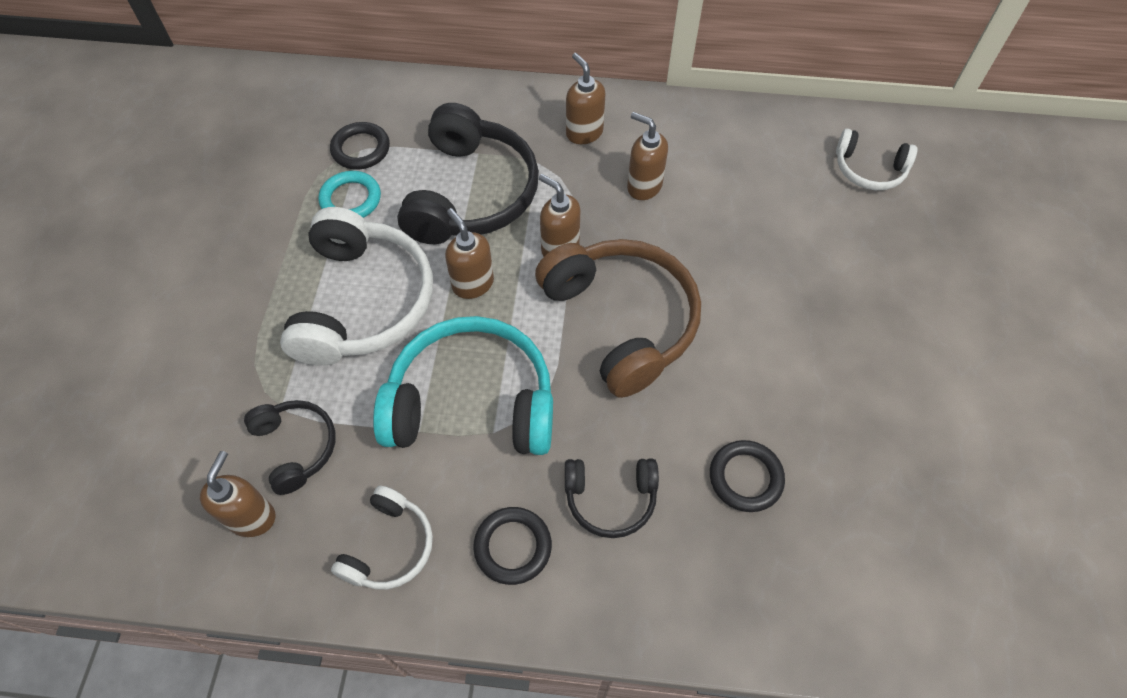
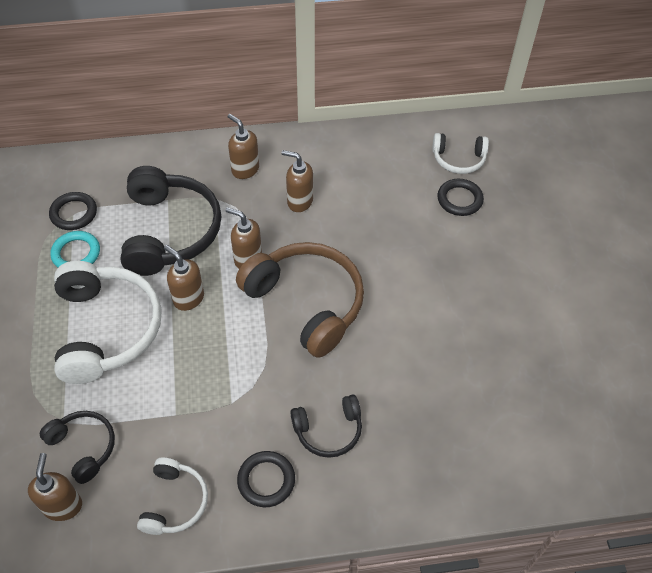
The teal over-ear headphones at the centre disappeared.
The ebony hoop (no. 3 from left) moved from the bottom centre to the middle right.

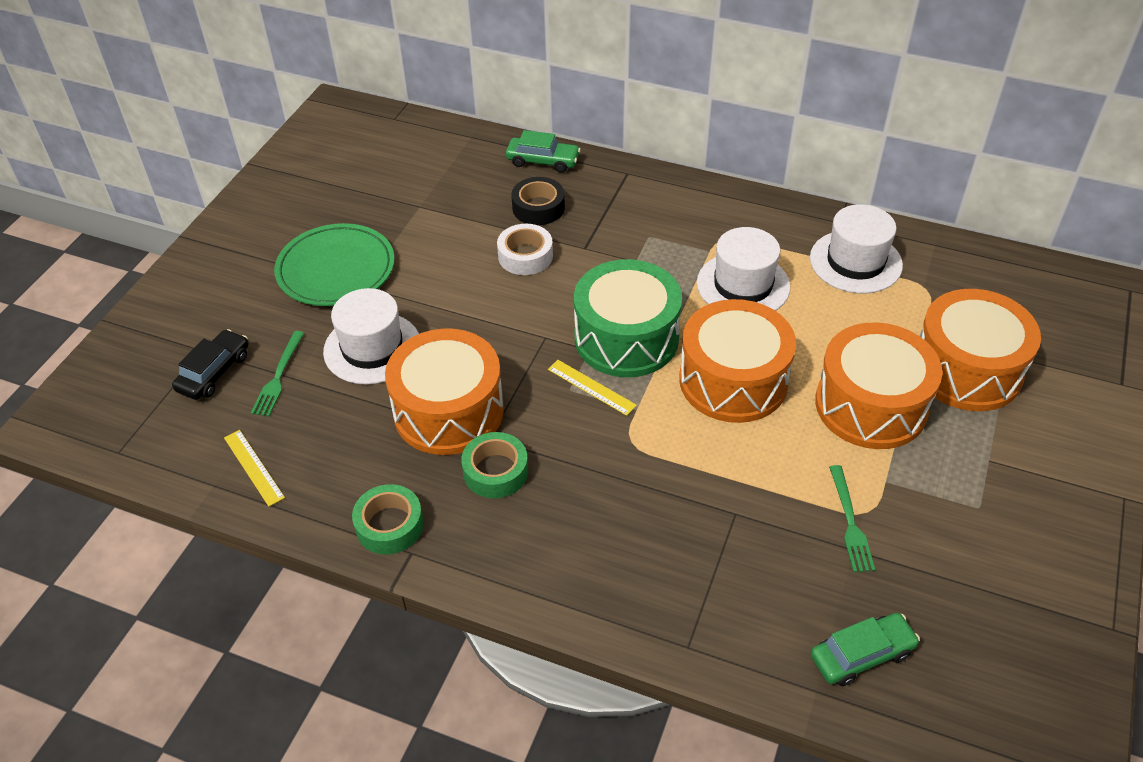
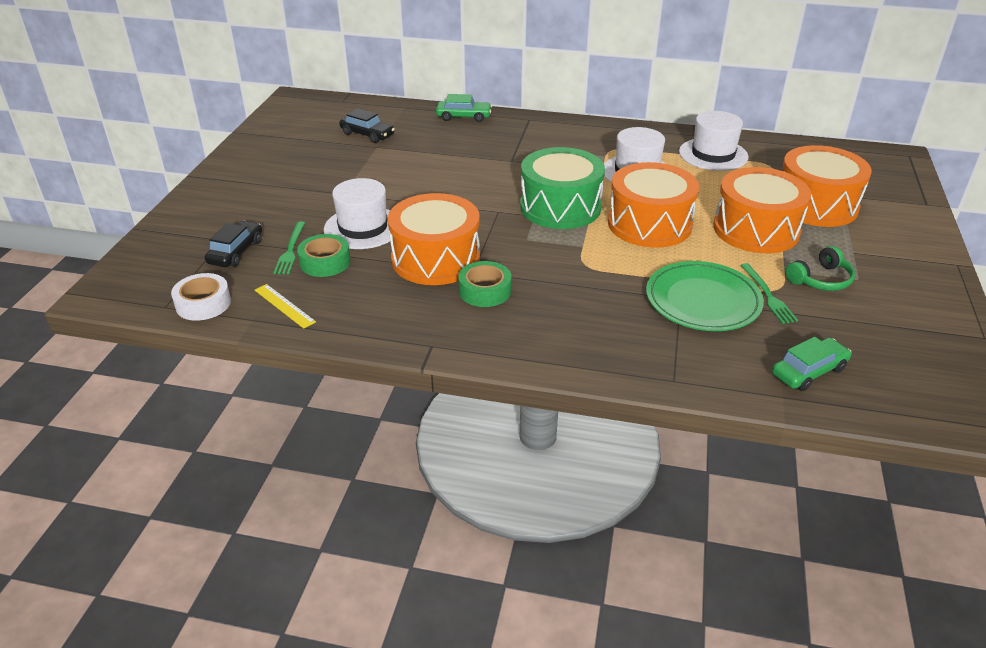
The ebony roll of tape at the top centre disappeared.
The golden ruler (no. 2 from left) at the centre disappeared.
The ebony automobile (no. 2 from left) at the top centre appeared.
The emerald over-ear headphones at the middle right appeared.
The emerald dinner plate moved from the middle left to the middle right.
The emerald roll of tape (no. 1 from left) moved from the bottom centre to the middle left.
The pure white roll of tape moved from the top centre to the middle left.

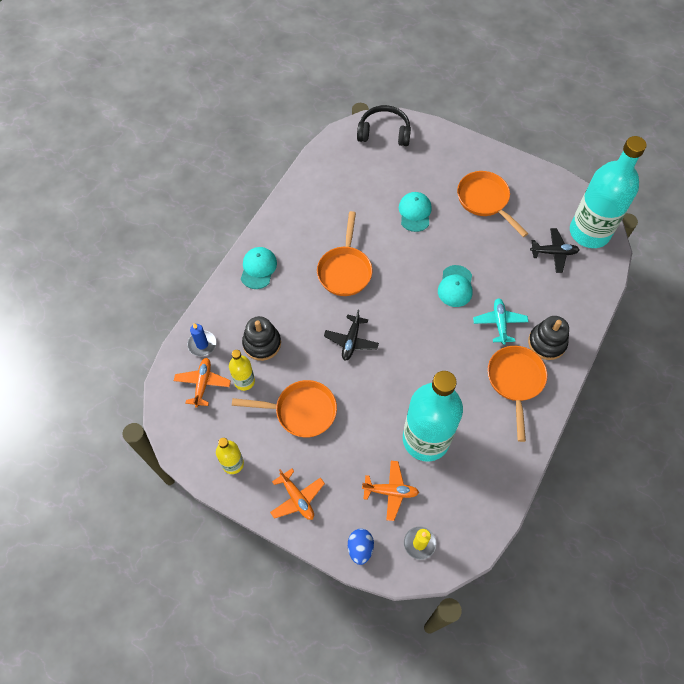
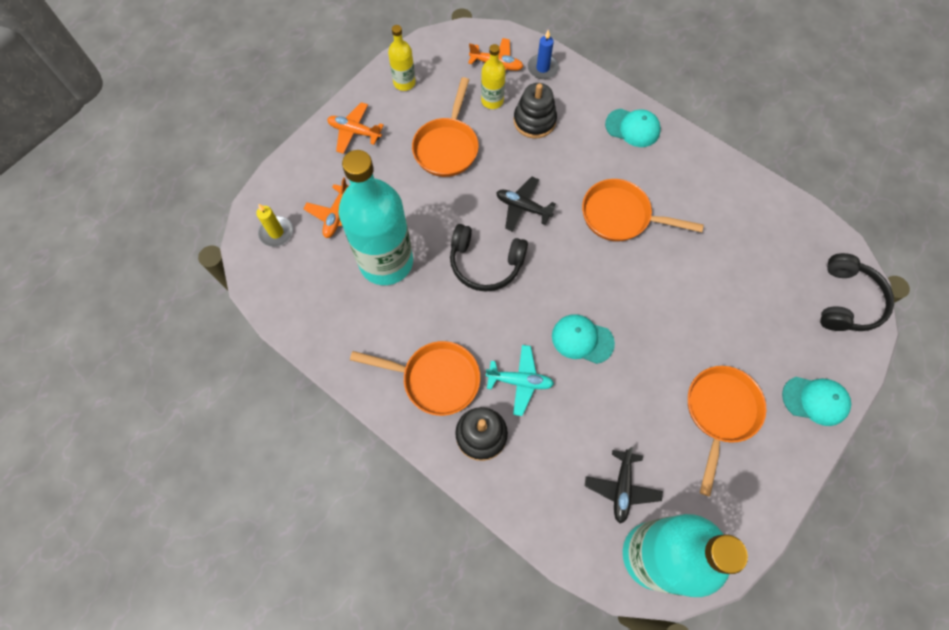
The cobalt egg at the bottom centre disappeared.
The ebony over-ear headphones (no. 1 from left) at the centre appeared.
The teal baseball cap (no. 2 from left in the first image) moved from the top centre to the middle right.
The orange-coloured toy plane (no. 2 from left) at the bottom centre turned 45 degrees clockwise.
The orange-coloured frying pan (no. 3 from left in the first image) at the top right turned 45 degrees counterclockwise.

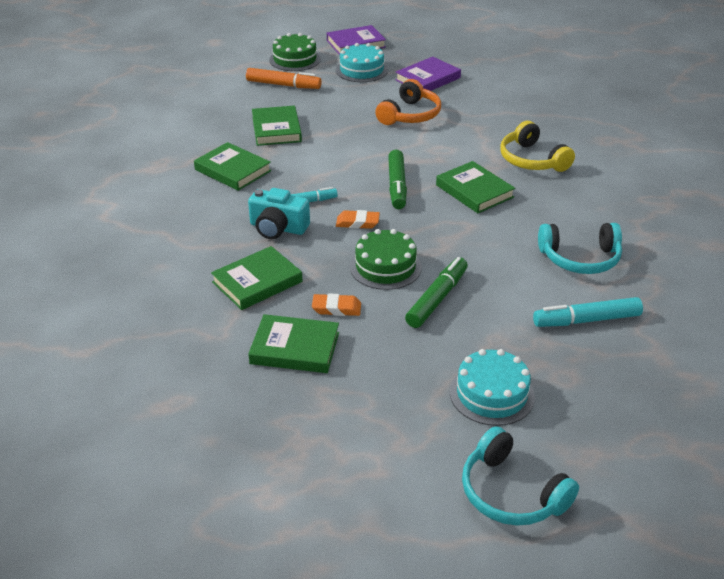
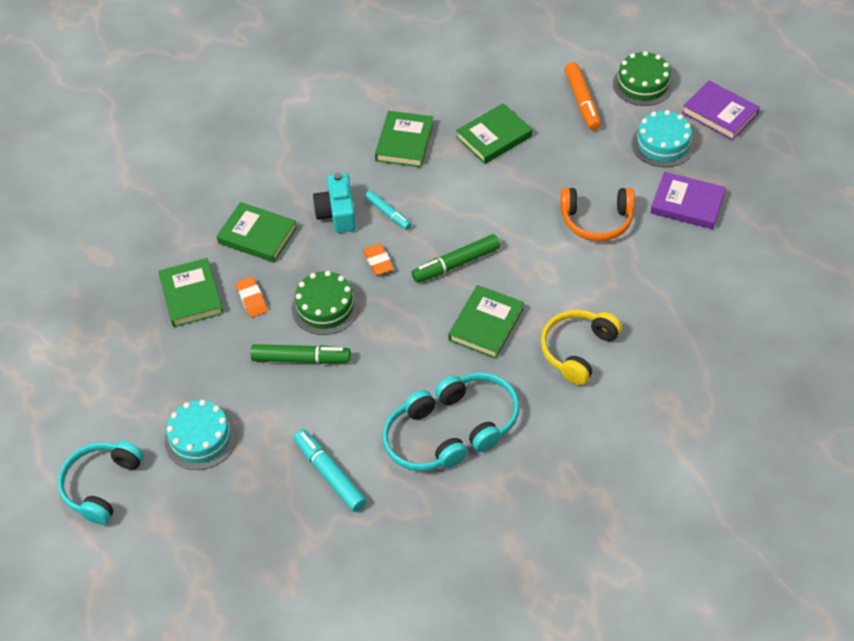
The teal over-ear headphones (no. 3 from left) at the centre appeared.

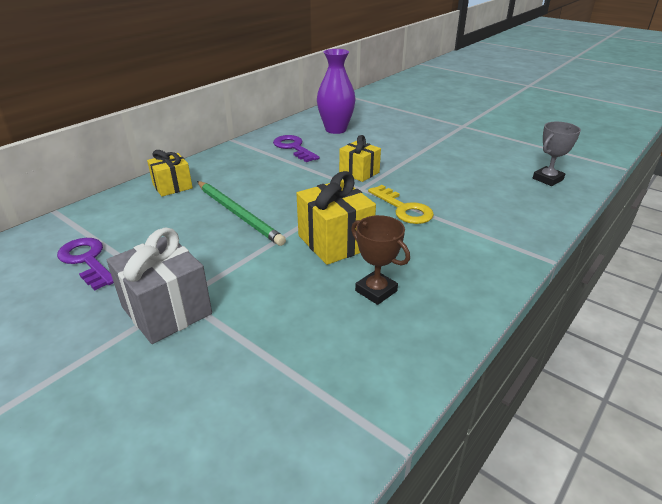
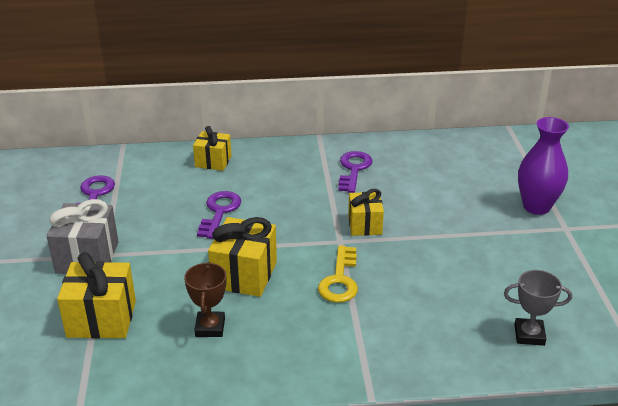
The golden present (no. 1 from left) at the bottom left appeared.
The royal purple tall vase moved from the top centre to the middle right.
The emerald wooden pencil at the centre was replaced by the royal purple key (no. 2 from left) at the centre.

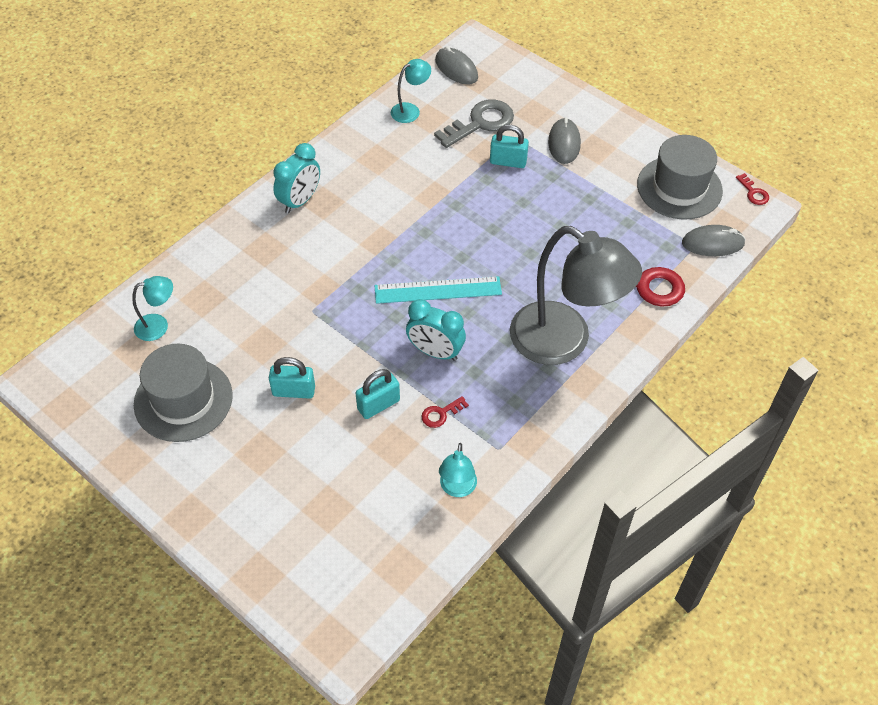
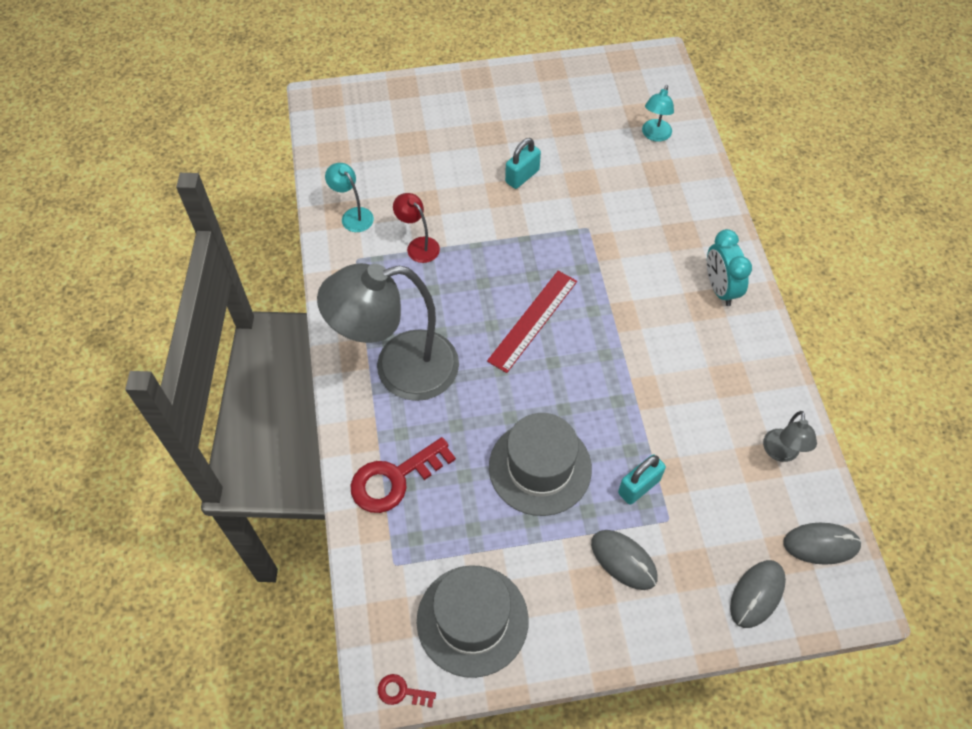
The teal lock (no. 2 from left) at the centre disappeared.
The teal alarm clock (no. 2 from left) at the centre disappeared.
The ash-grey key at the top centre disappeared.
The ash-grey hat (no. 1 from left in the first image) moved from the middle left to the centre.
The ash-grey mouse (no. 3 from left in the first image) moved from the middle right to the bottom right.
The crimson key (no. 1 from left) at the centre was replaced by the crimson reading lamp at the top centre.
The teal ruler at the centre became the crimson ruler at the centre.
The teal reading lamp (no. 2 from left) at the top centre became the ash-grey reading lamp (no. 2 from left) at the middle right.

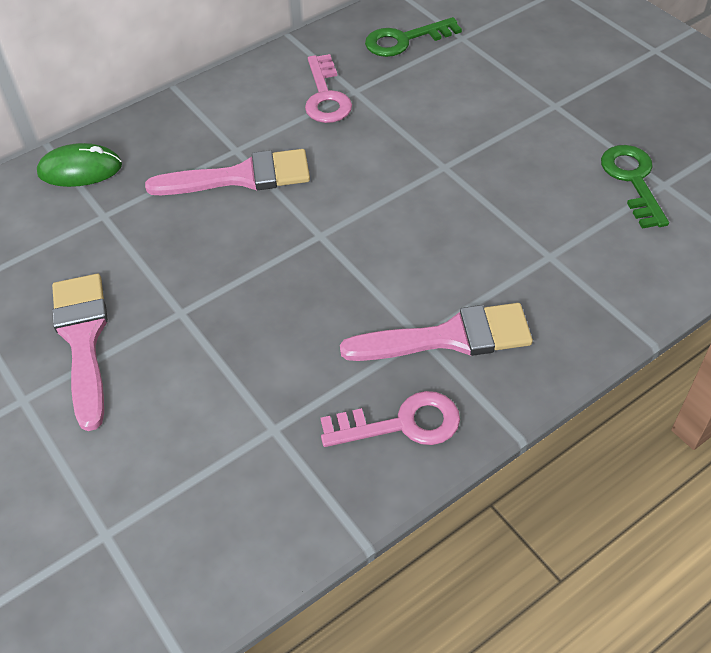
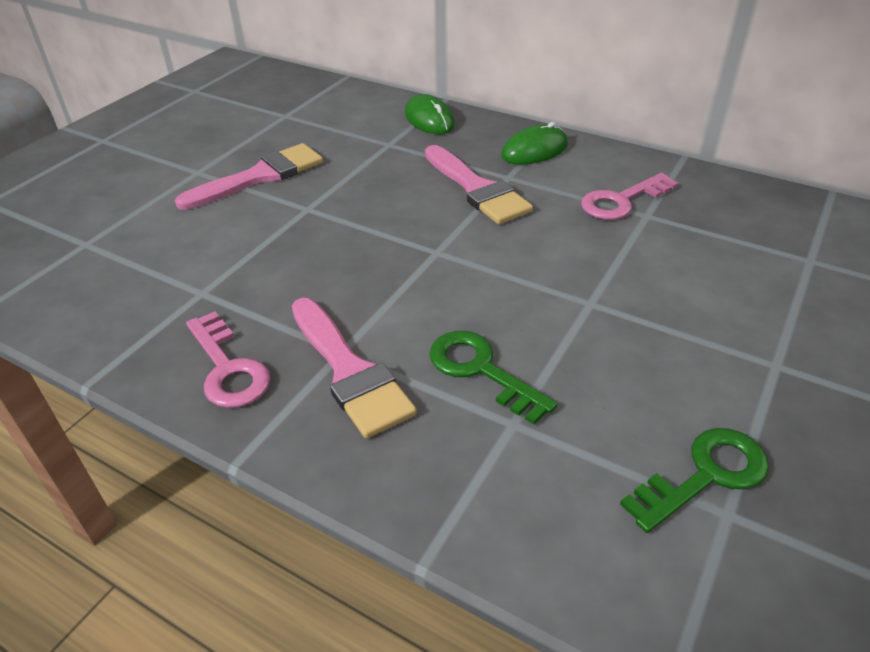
The emerald mouse (no. 2 from left) at the top centre appeared.
The emerald key (no. 1 from left) moved from the top centre to the centre.

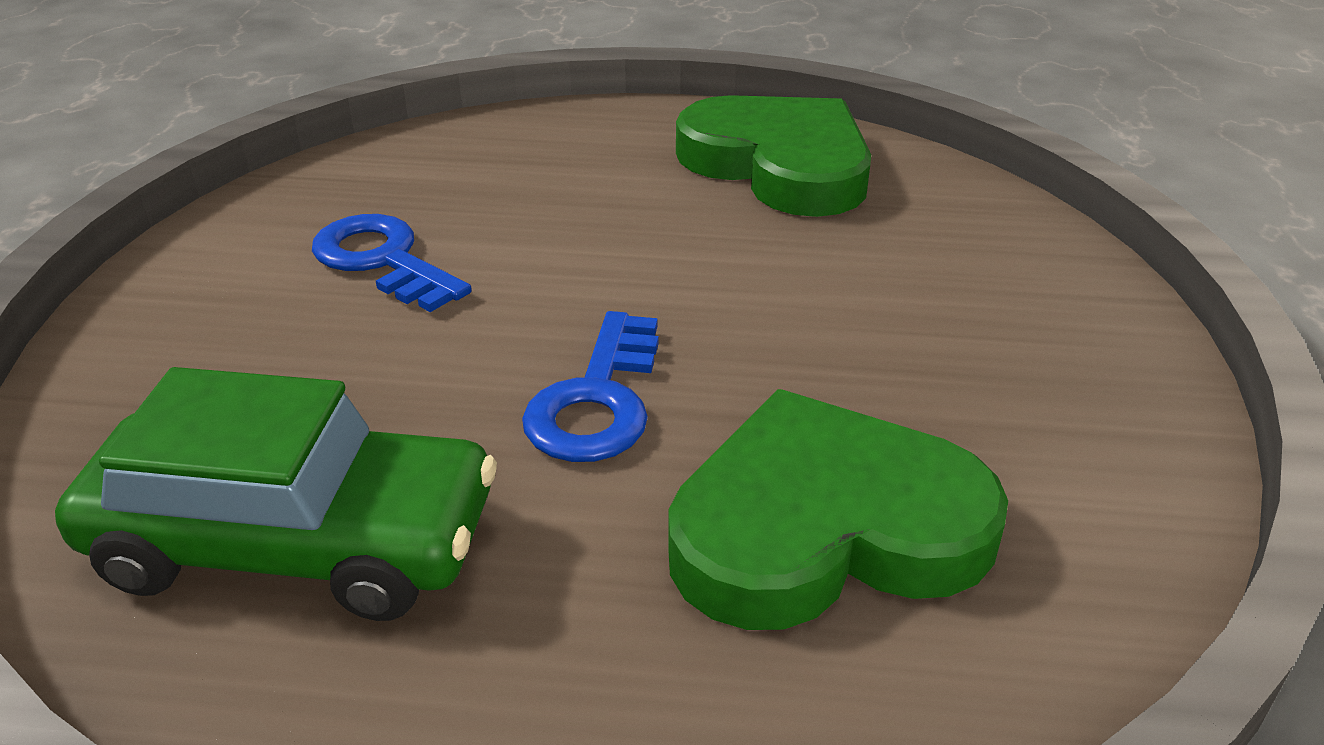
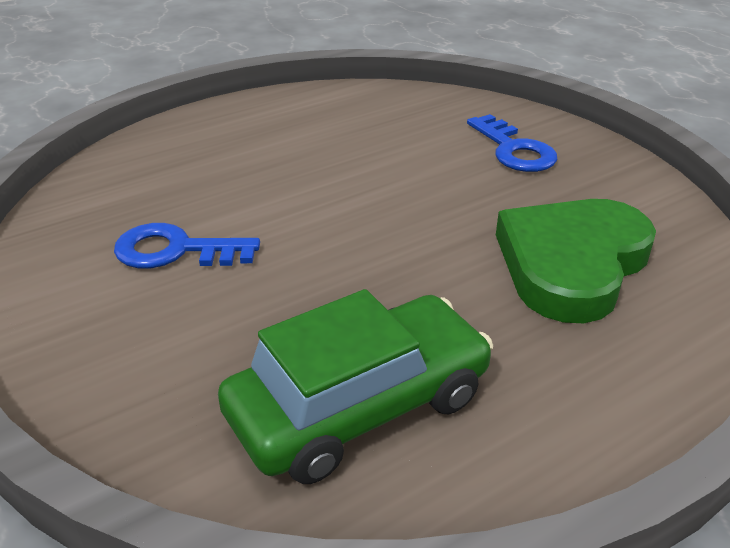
The emerald heart shape (no. 1 from left) at the top centre disappeared.
The cobalt key (no. 2 from left) moved from the centre to the top right.

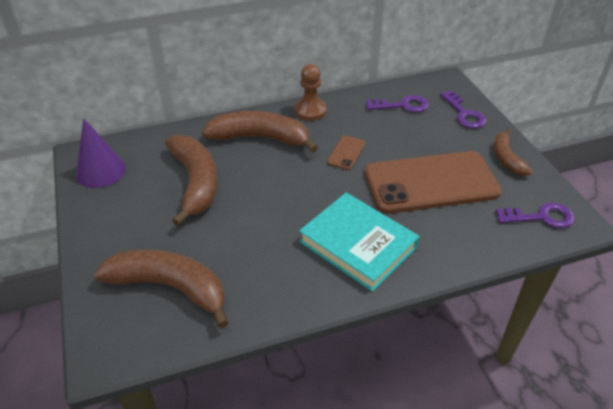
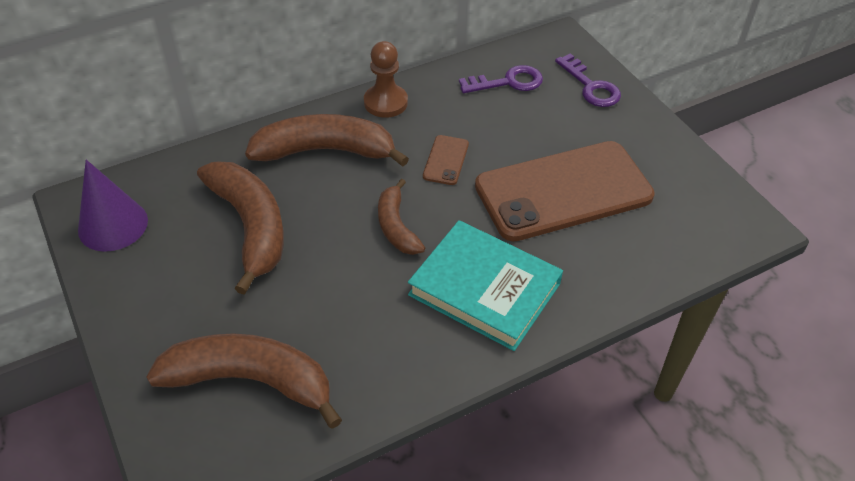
The royal purple key (no. 3 from left) at the middle right disappeared.
The russet toy banana (no. 4 from left) moved from the middle right to the centre.

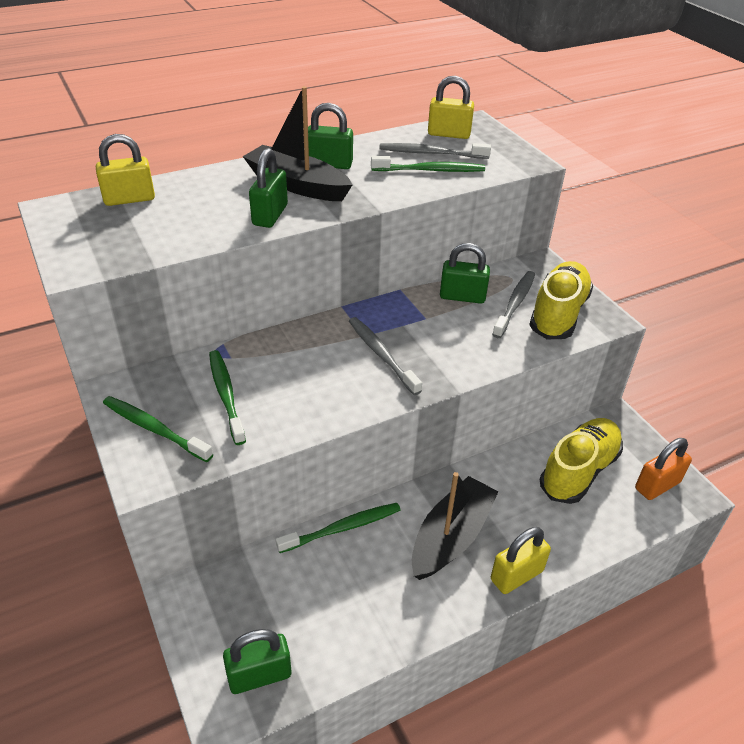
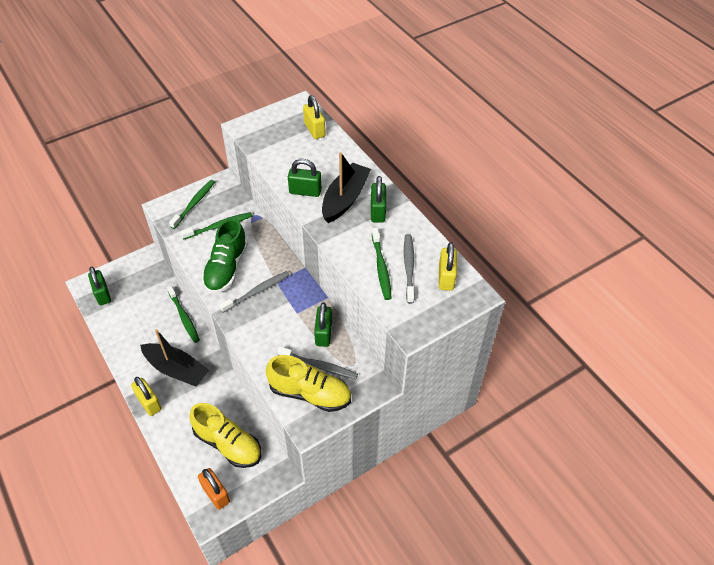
The emerald sneaker at the middle left appeared.

